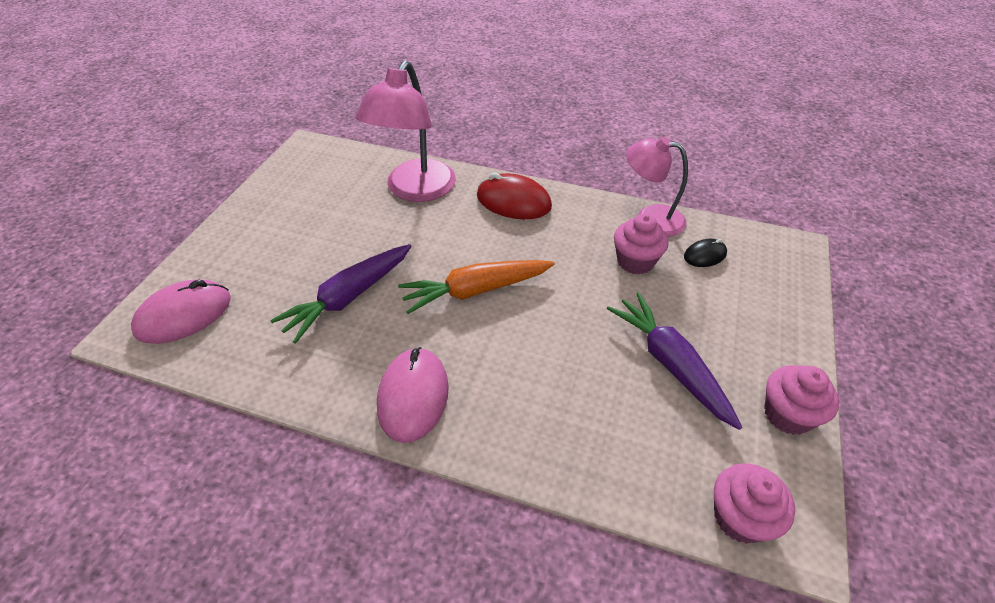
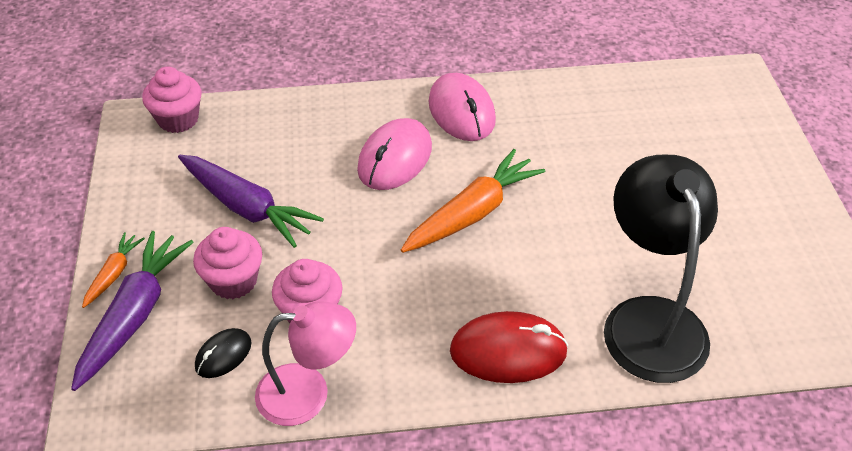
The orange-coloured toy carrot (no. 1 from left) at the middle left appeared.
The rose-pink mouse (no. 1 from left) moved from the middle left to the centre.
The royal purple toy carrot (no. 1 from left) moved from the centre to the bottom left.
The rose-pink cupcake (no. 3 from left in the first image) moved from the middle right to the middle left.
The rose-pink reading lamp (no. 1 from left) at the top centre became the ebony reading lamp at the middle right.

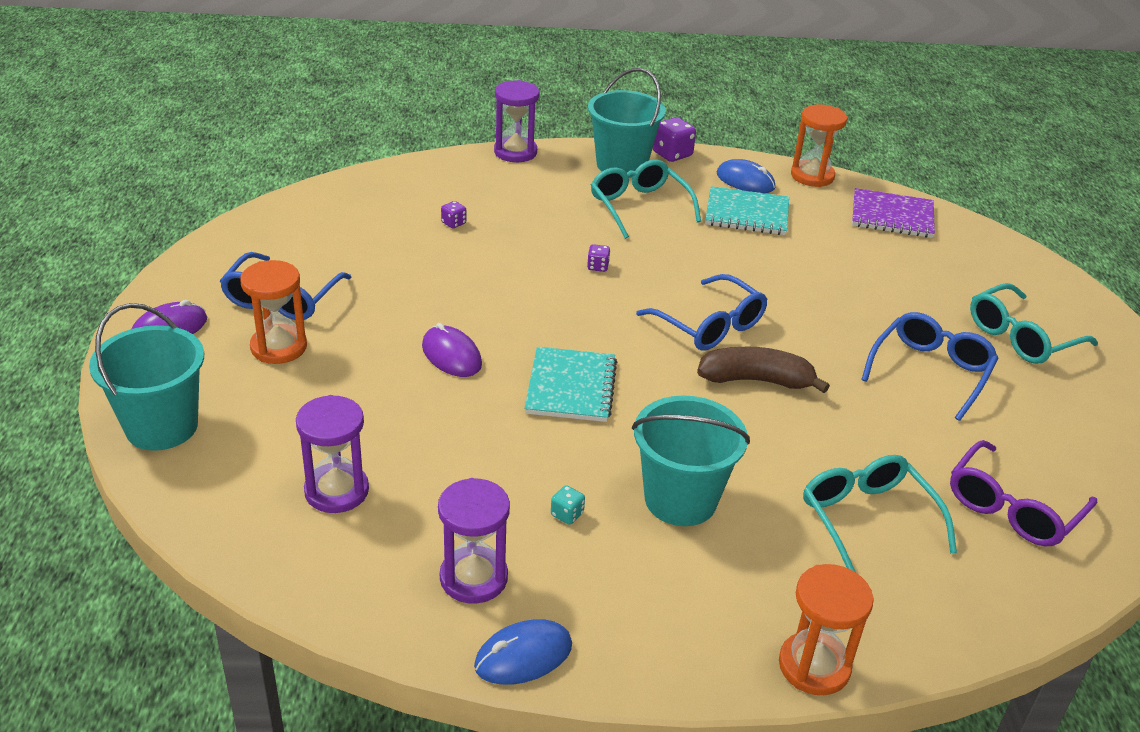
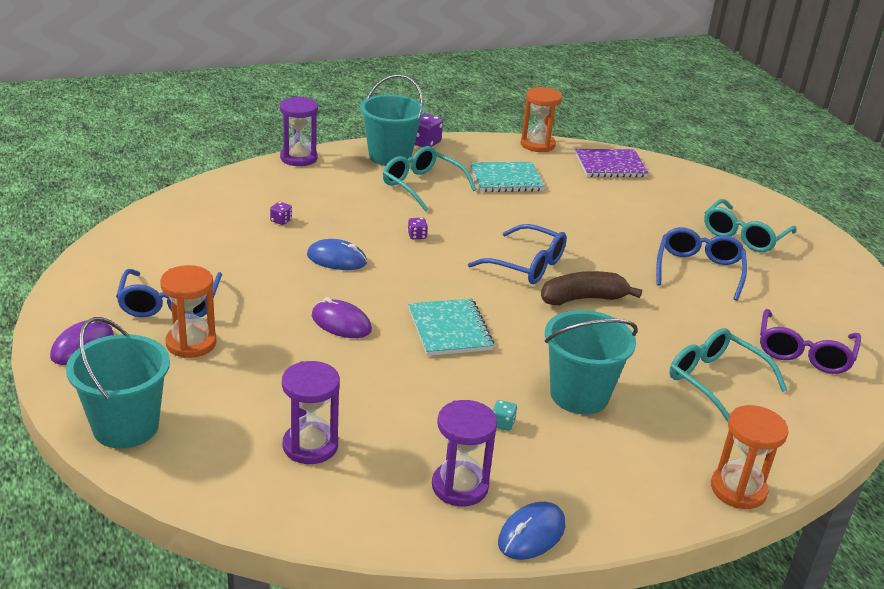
The cobalt mouse (no. 2 from left in the first image) moved from the top centre to the centre.

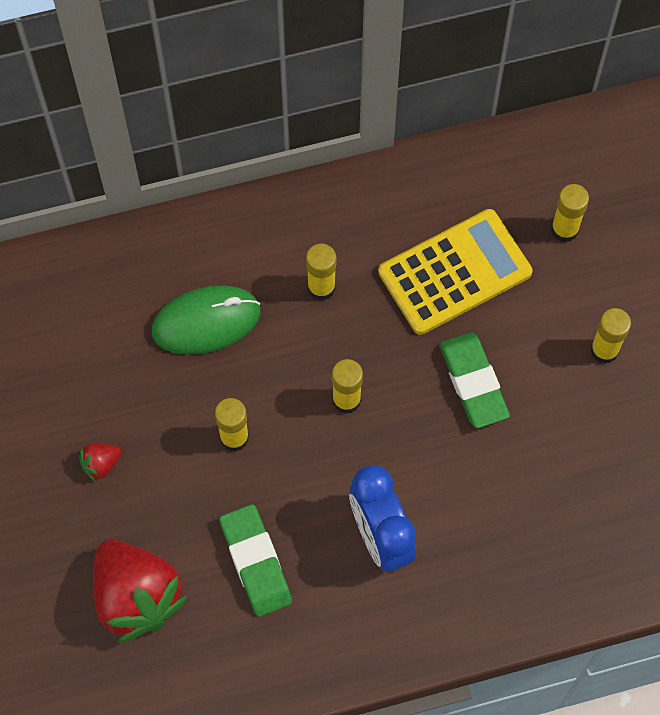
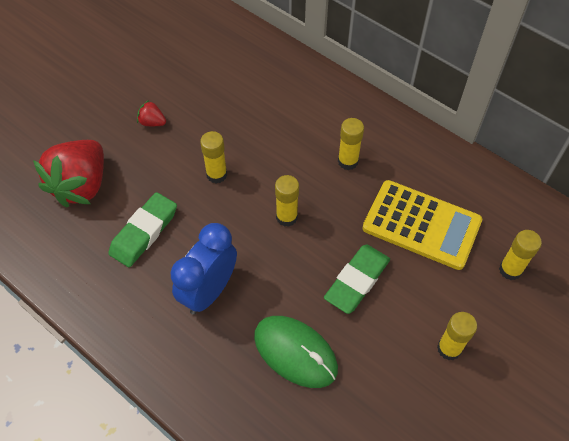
The emerald mouse moved from the middle left to the bottom centre.

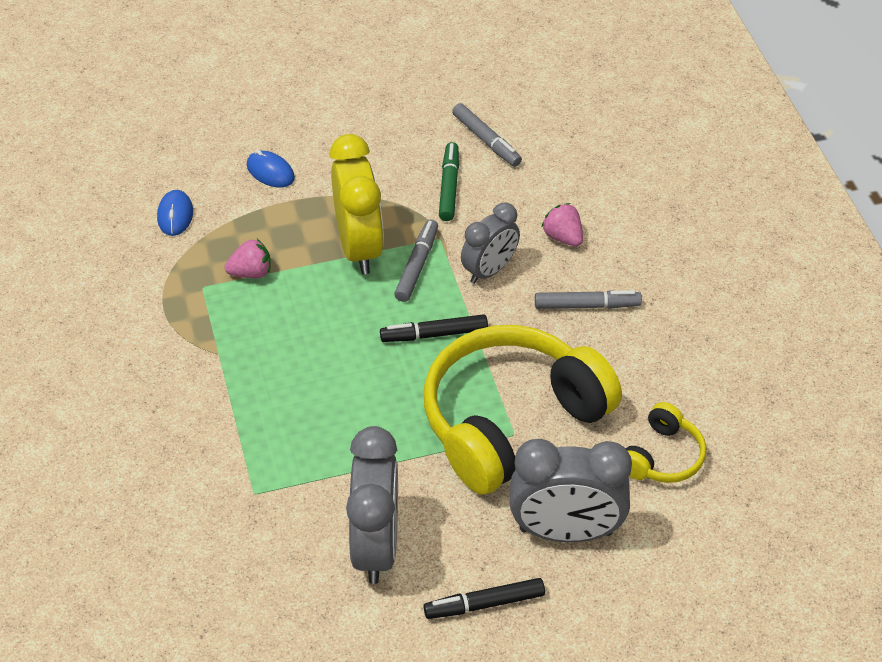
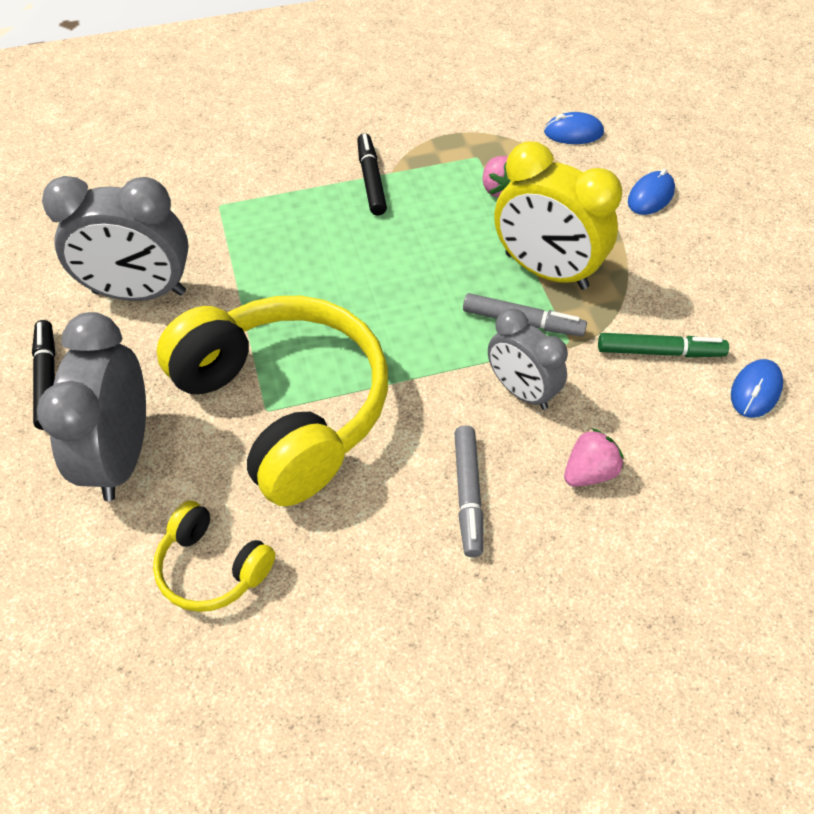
The ebony marker pen (no. 1 from left in the first image) moved from the centre to the top centre.
The ash-grey marker pen (no. 2 from left) at the top centre was replaced by the cobalt mouse (no. 3 from left) at the middle right.
The golden alarm clock at the top centre turned 45 degrees clockwise.

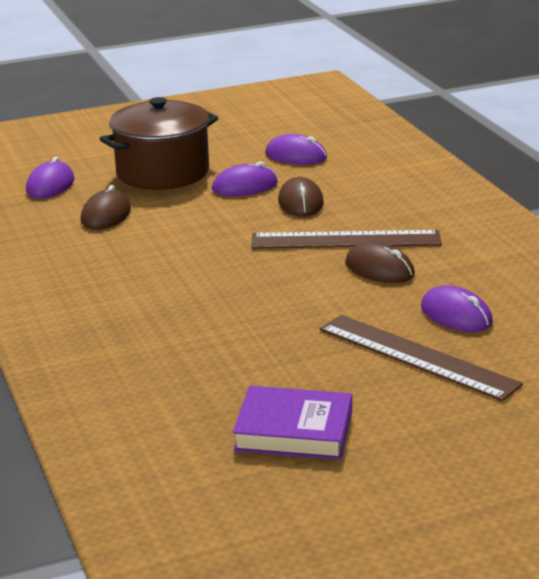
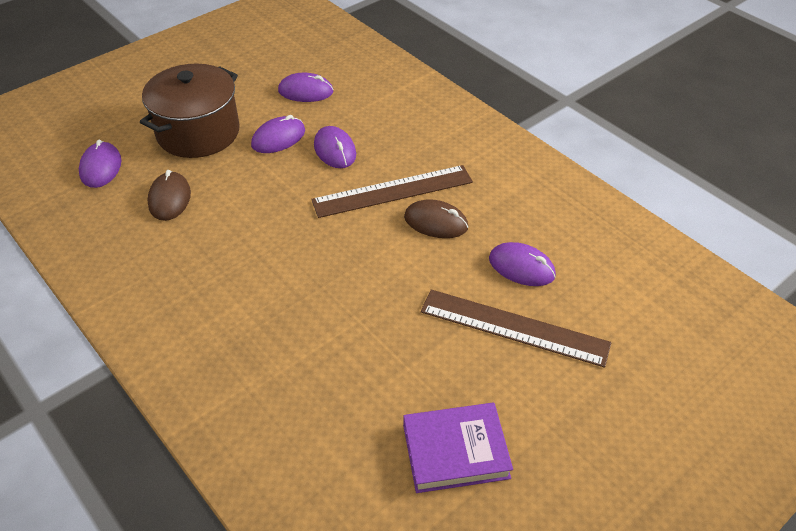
The russet mouse (no. 2 from left) at the centre became the royal purple mouse (no. 4 from left) at the top centre.

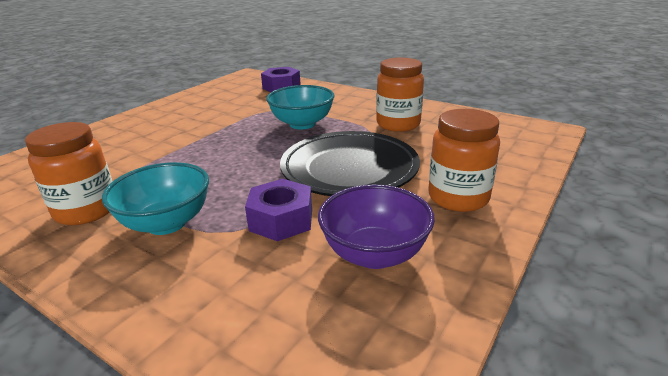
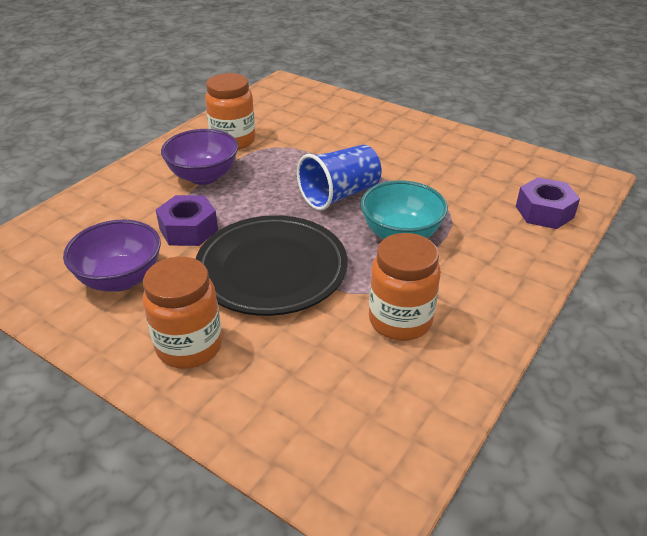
The cobalt cup at the top centre appeared.
The teal deep dish (no. 1 from left) at the middle left became the royal purple deep dish (no. 2 from left) at the top left.

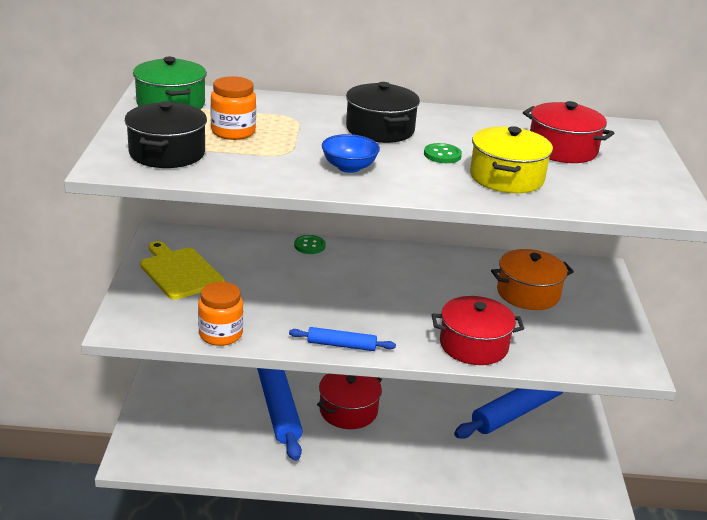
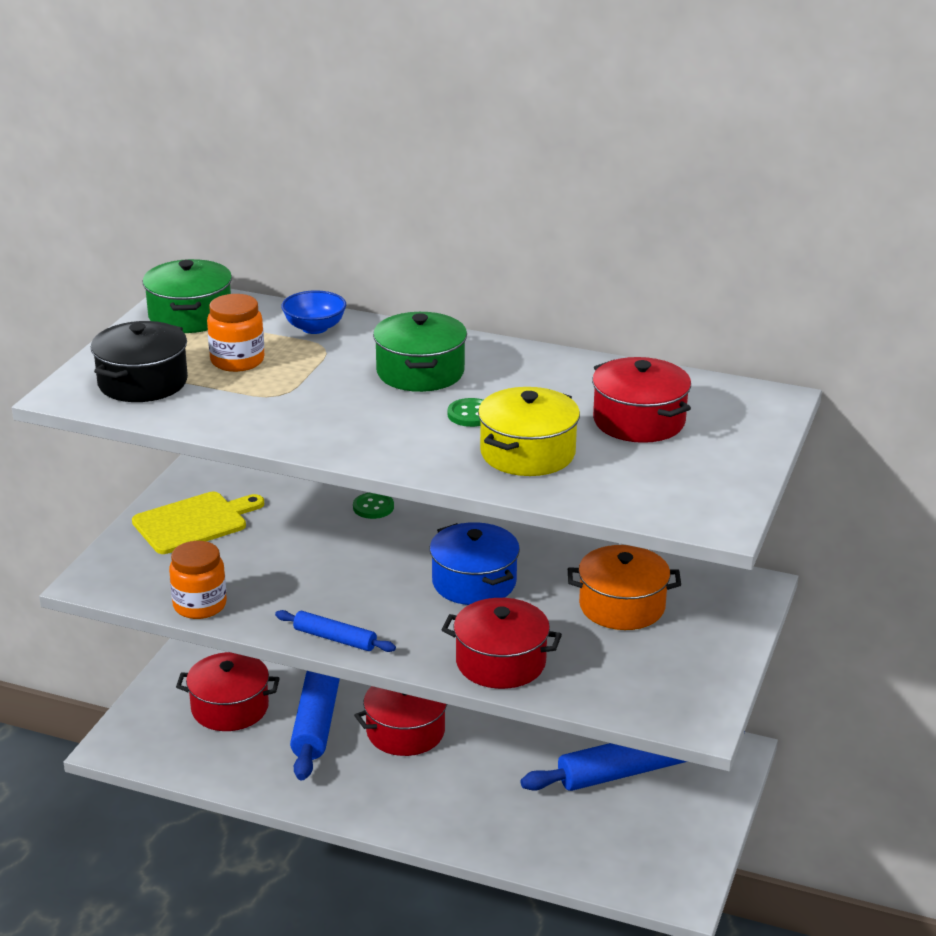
The crimson pot (no. 1 from left) at the bottom left appeared.
The cobalt pot at the centre appeared.
The cobalt deep dish moved from the top centre to the centre.
The ebony pot (no. 2 from left) at the top centre became the emerald pot (no. 2 from left) at the centre.
The golden cutting board at the middle left turned 75 degrees clockwise.

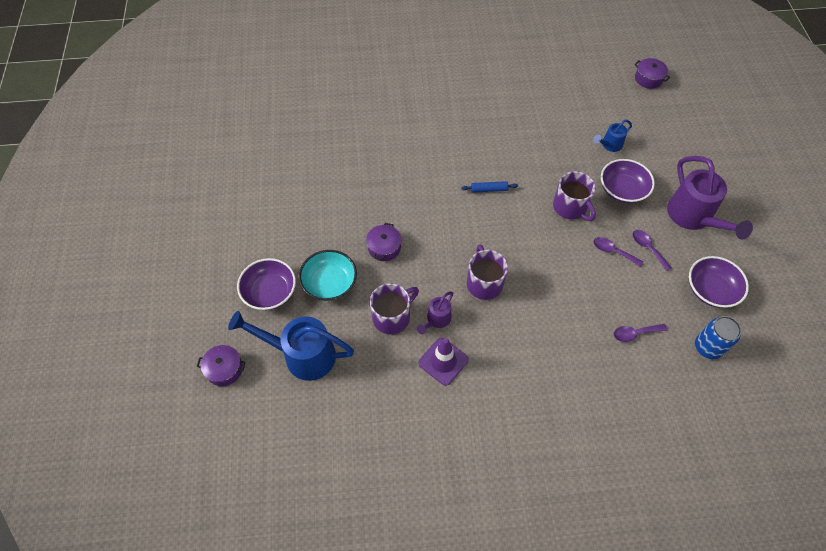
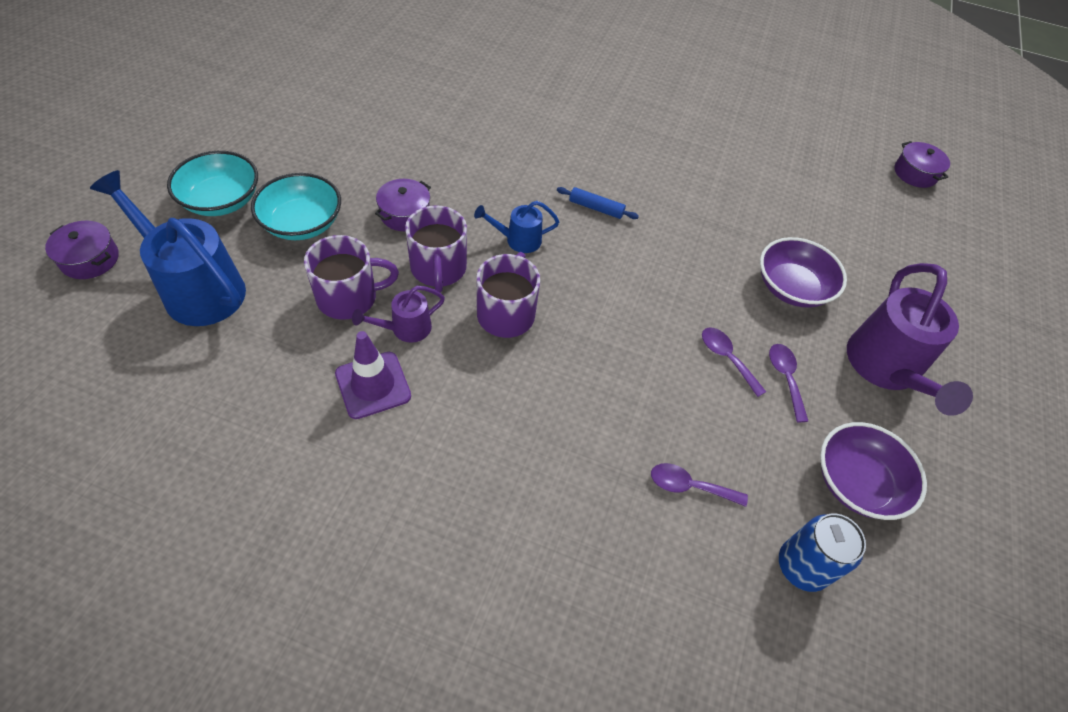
The royal purple tea mug (no. 3 from left in the first image) moved from the middle right to the centre.
The cobalt watering pot (no. 2 from left) moved from the top right to the top centre.
The royal purple deep dish (no. 1 from left) at the middle left became the teal deep dish (no. 1 from left) at the top left.

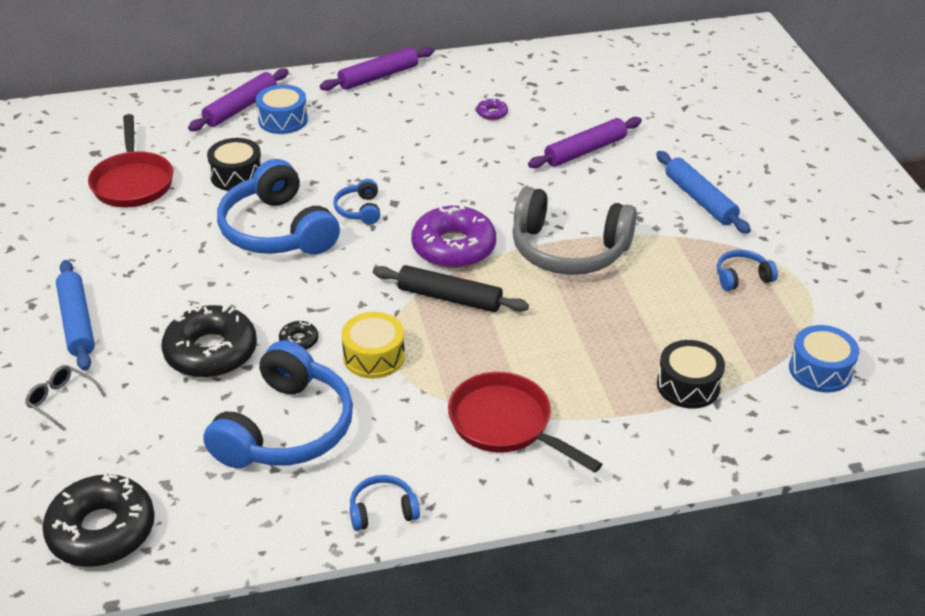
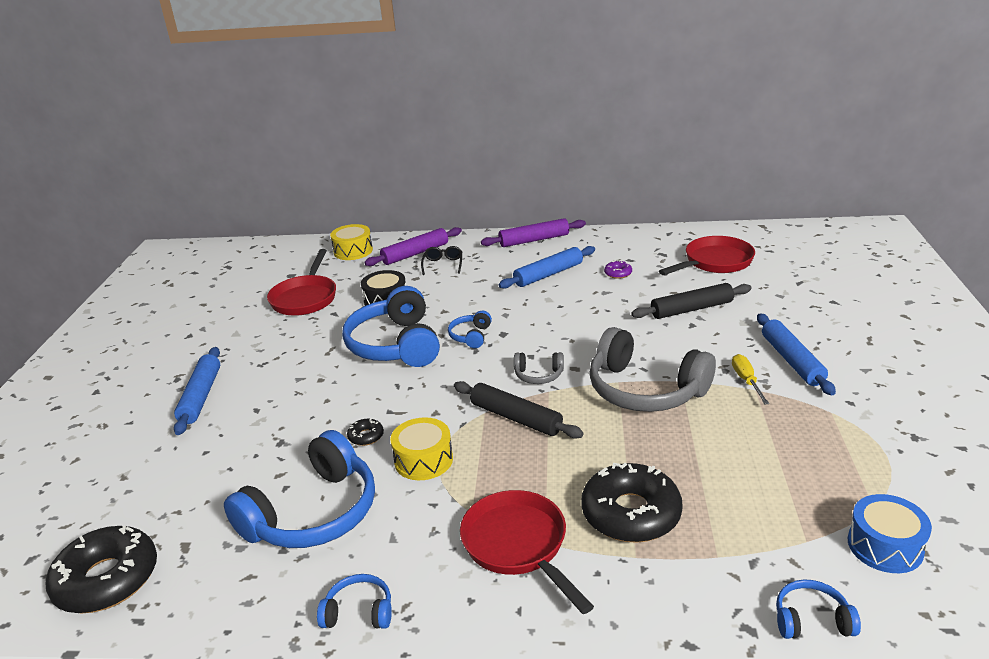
The ash-grey eyeglasses at the middle left disappeared.
The ebony toy drum (no. 2 from left) at the middle right disappeared.
The golden toy drum (no. 1 from left) at the centre appeared.
The cobalt rolling pin (no. 2 from left) at the centre appeared.
The crimson frying pan (no. 3 from left) at the middle right appeared.
The golden hand screwdriver at the middle right appeared.
The ebony glazed donut (no. 2 from left in the first image) moved from the middle left to the bottom centre.
The cobalt over-ear headphones (no. 5 from left) moved from the middle right to the bottom right.
The cobalt toy drum (no. 1 from left) at the top left was replaced by the ebony eyeglasses at the centre.
The royal purple glazed donut (no. 1 from left) at the centre was replaced by the ash-grey over-ear headphones (no. 1 from left) at the centre.
The royal purple rolling pin (no. 3 from left) at the top centre became the ebony rolling pin (no. 2 from left) at the middle right.

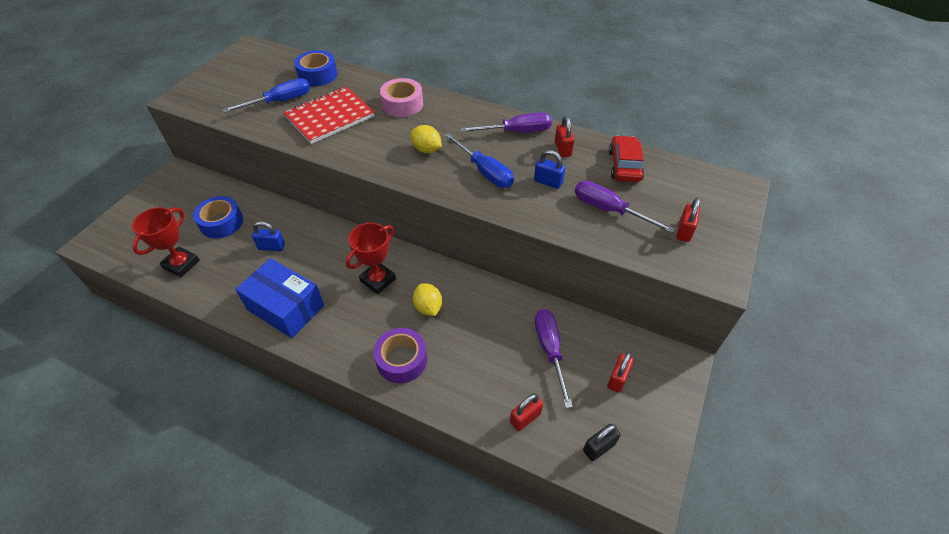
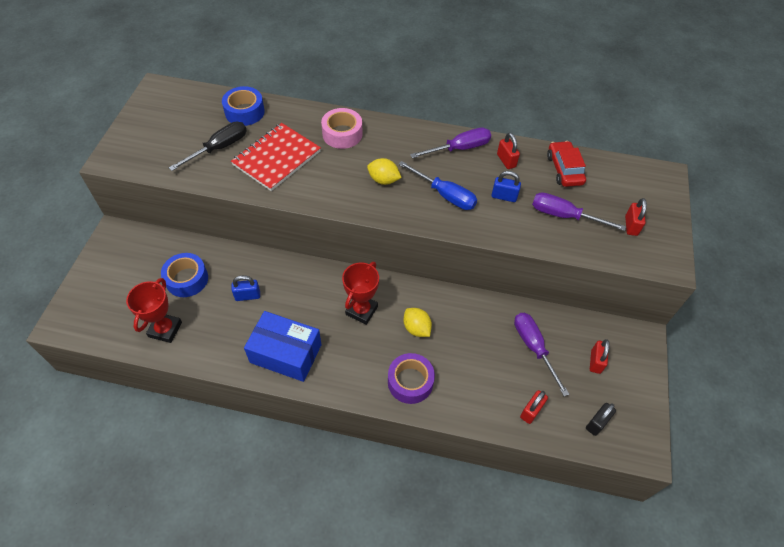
The cobalt hand screwdriver (no. 1 from left) at the top left became the ebony hand screwdriver at the top left.

